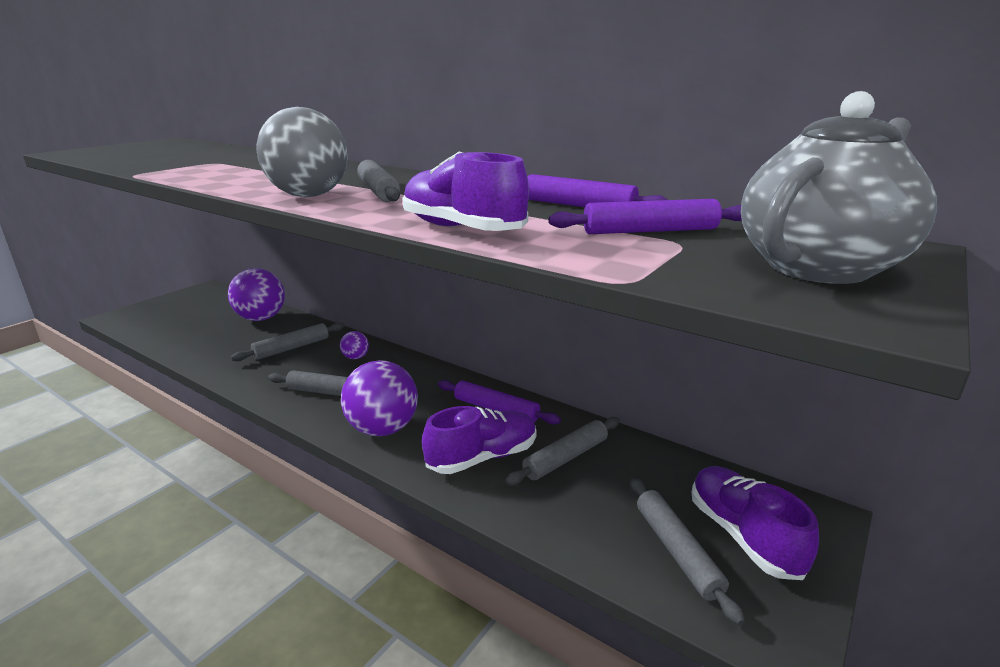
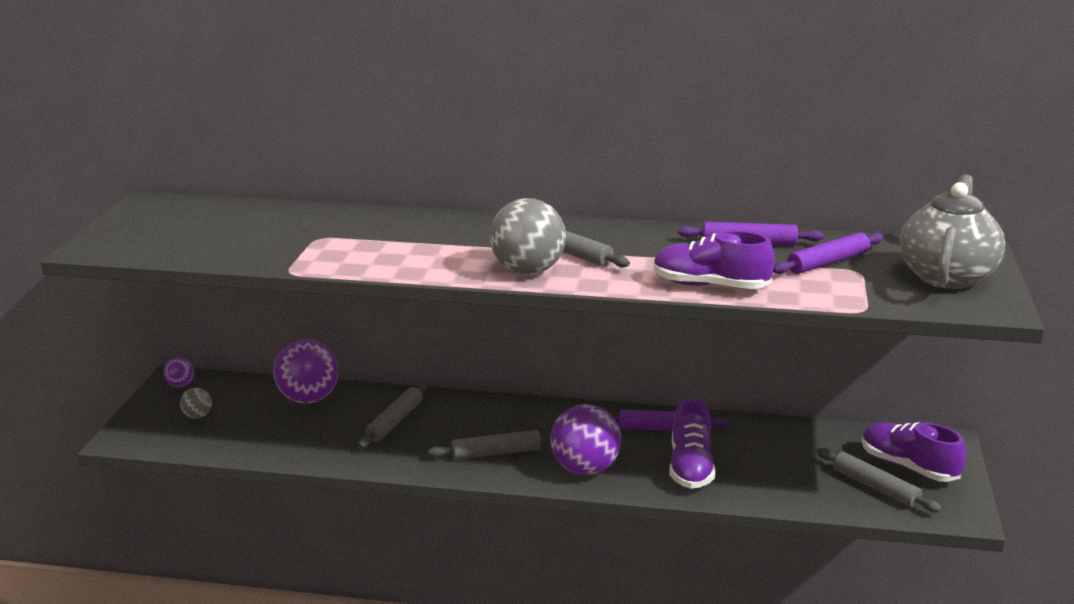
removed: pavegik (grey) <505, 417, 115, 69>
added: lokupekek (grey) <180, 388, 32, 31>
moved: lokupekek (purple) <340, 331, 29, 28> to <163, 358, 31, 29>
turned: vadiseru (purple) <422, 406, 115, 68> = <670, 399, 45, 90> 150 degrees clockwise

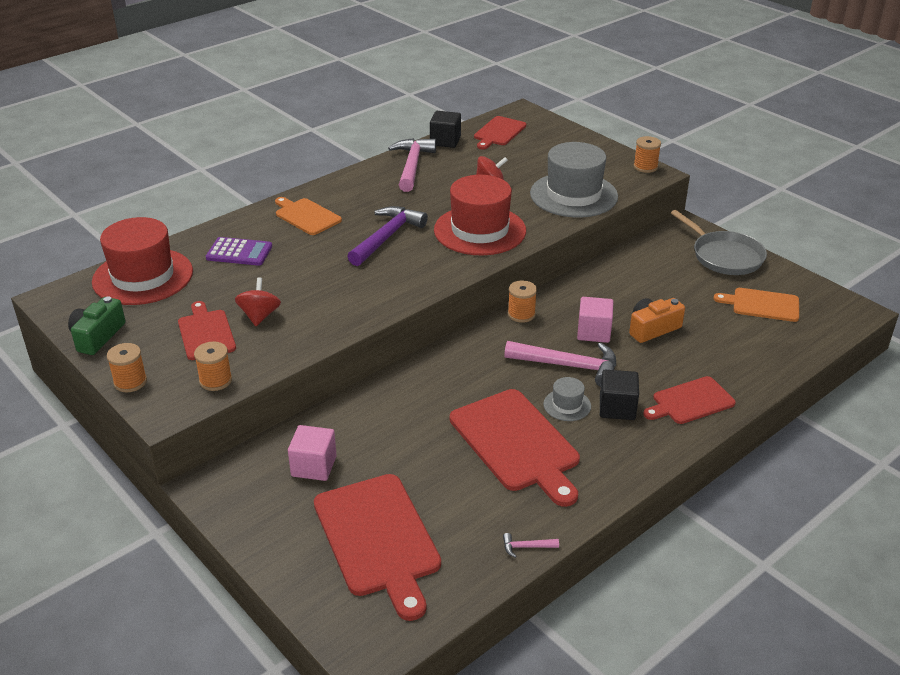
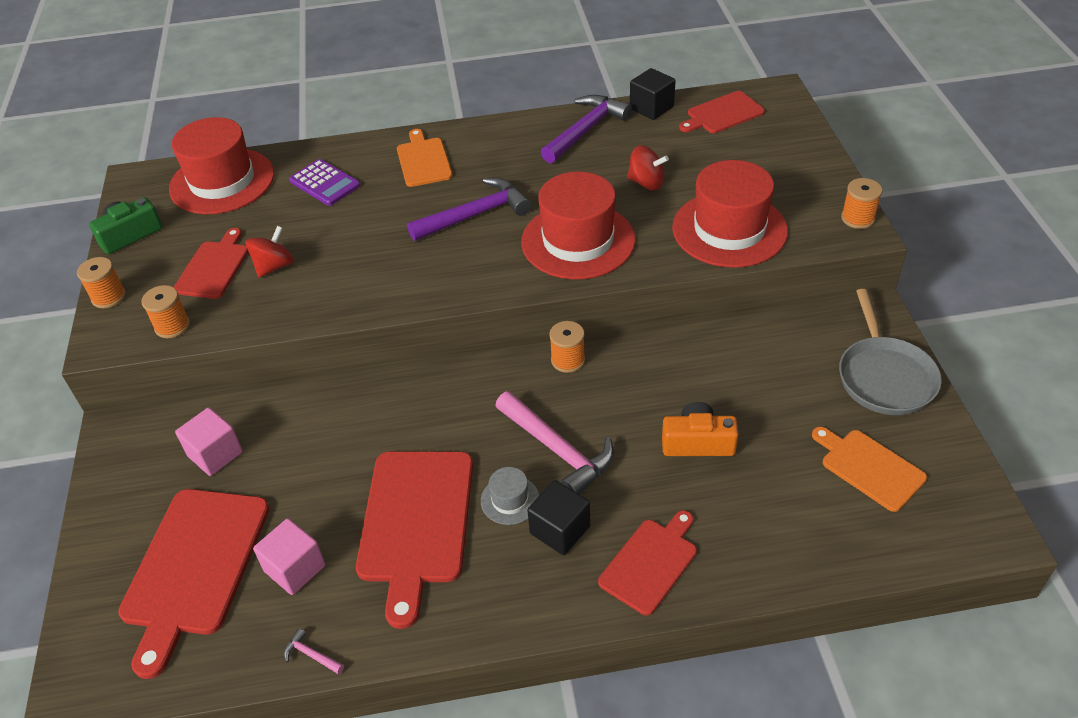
moved: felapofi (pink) <577, 297, 37, 46> to <253, 518, 73, 77>
recoloured: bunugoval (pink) <388, 138, 48, 54> to bunugoval (purple) <541, 95, 91, 68>; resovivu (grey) <530, 142, 88, 75> to resovivu (red) <672, 160, 116, 108>
turned: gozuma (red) <643, 376, 93, 48> = <598, 510, 99, 105> 120 degrees clockwise

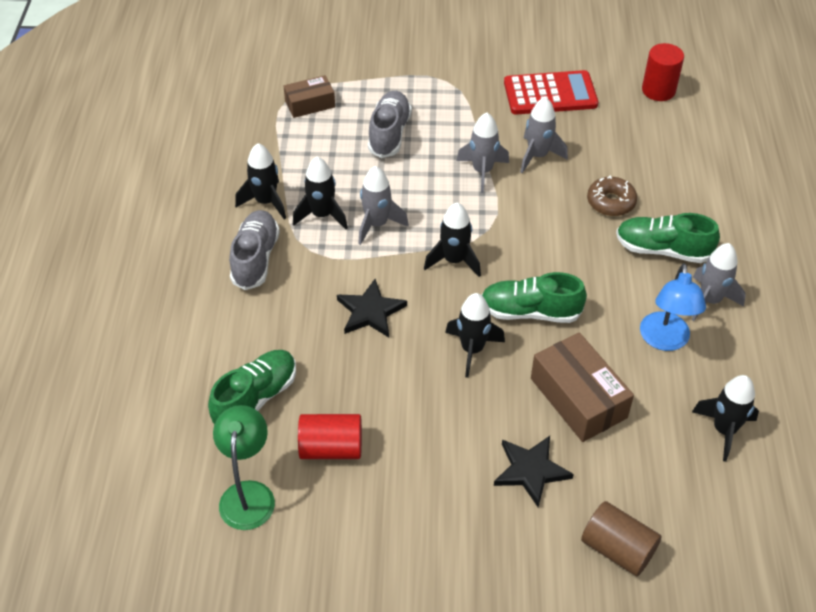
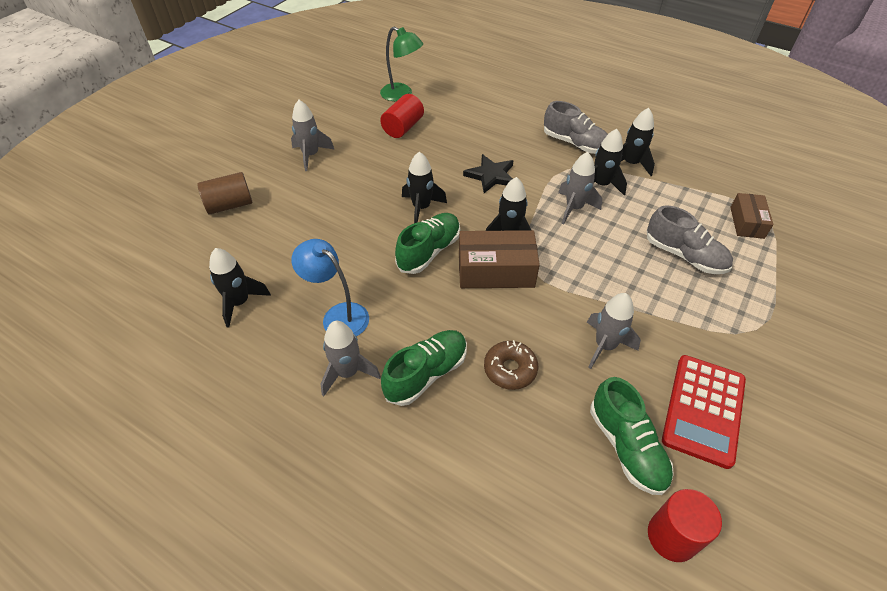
removed: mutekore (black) <494, 436, 80, 71>
moved: vadiseru (green) <208, 350, 88, 75> to <590, 377, 84, 118>; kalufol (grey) <456, 112, 53, 81> to <291, 100, 44, 71>; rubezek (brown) <531, 332, 103, 110> to <459, 230, 81, 58>

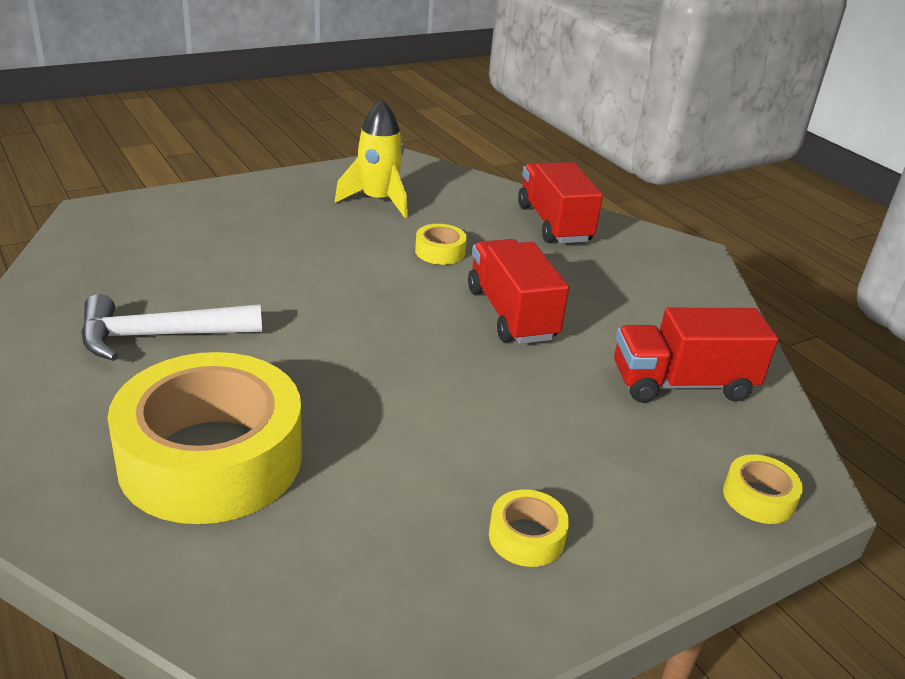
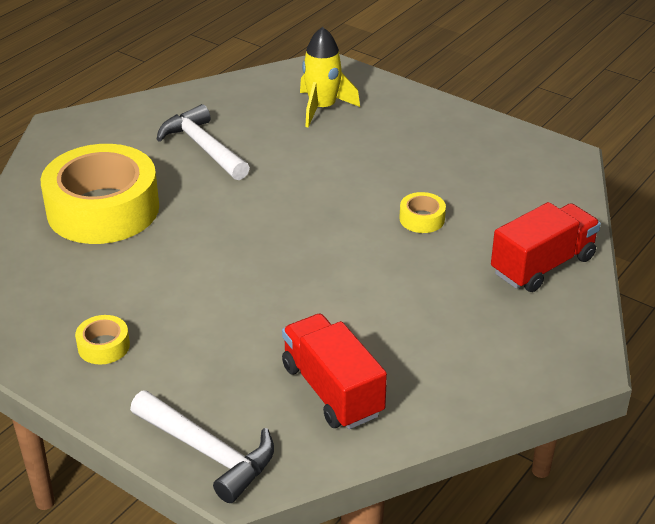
removed: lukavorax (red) <468, 239, 101, 105>
moved: kalufol (yellow) <335, 100, 73, 118> to <300, 27, 60, 100>
replaced: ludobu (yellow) <723, 454, 80, 70> to bunugoval (white) <130, 390, 144, 113>

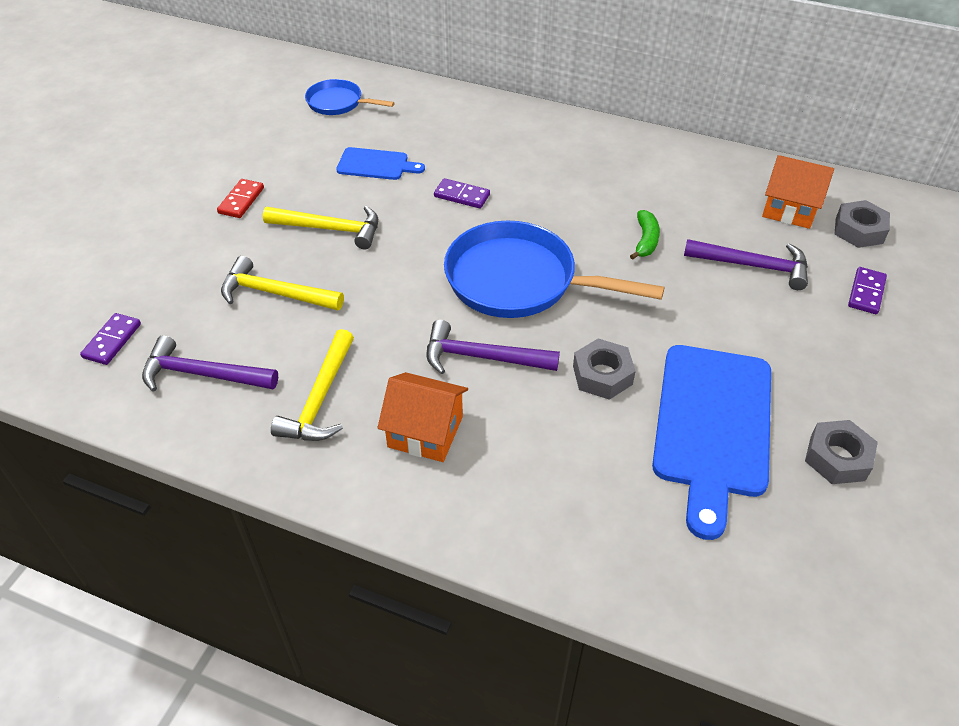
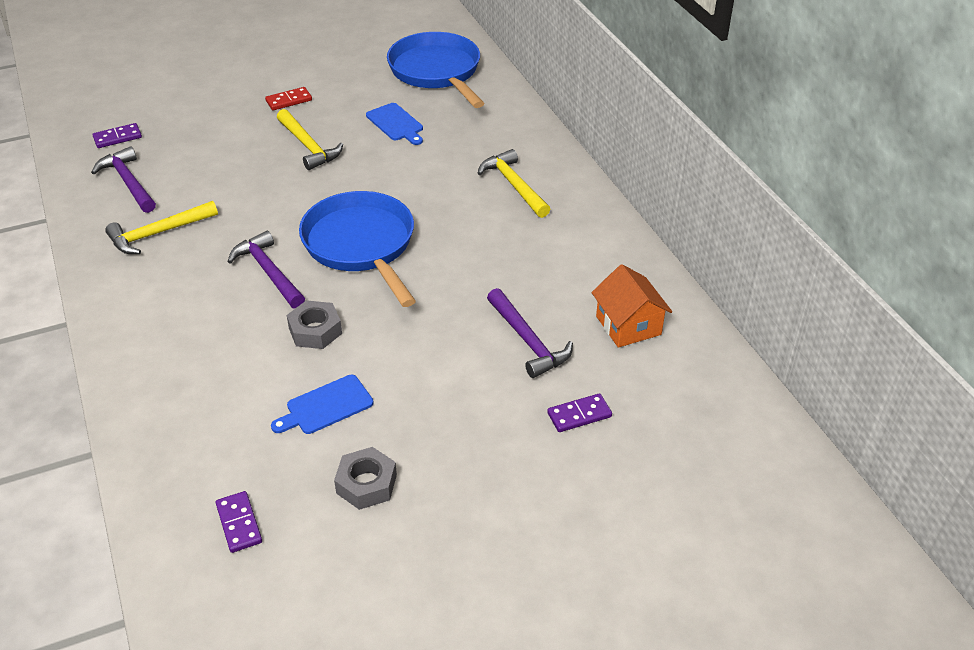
removed: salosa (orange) <377, 372, 91, 90>; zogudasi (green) <630, 210, 30, 50>; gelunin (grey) <834, 200, 56, 48>
moved: bunugoval (yellow) <221, 256, 123, 54> to <477, 149, 73, 69>; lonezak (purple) <434, 178, 56, 31> to <216, 491, 46, 62>
resized: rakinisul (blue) <305, 79, 90, 36> = <387, 32, 98, 76> x1.88; gozuma (blue) <652, 345, 119, 195> = <271, 375, 103, 59> x0.50

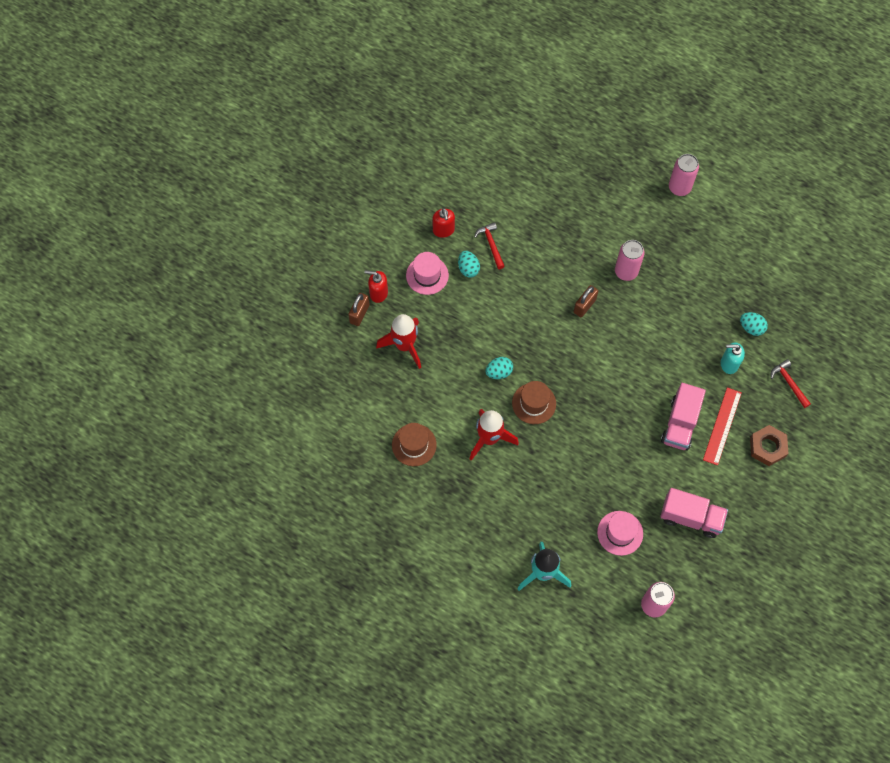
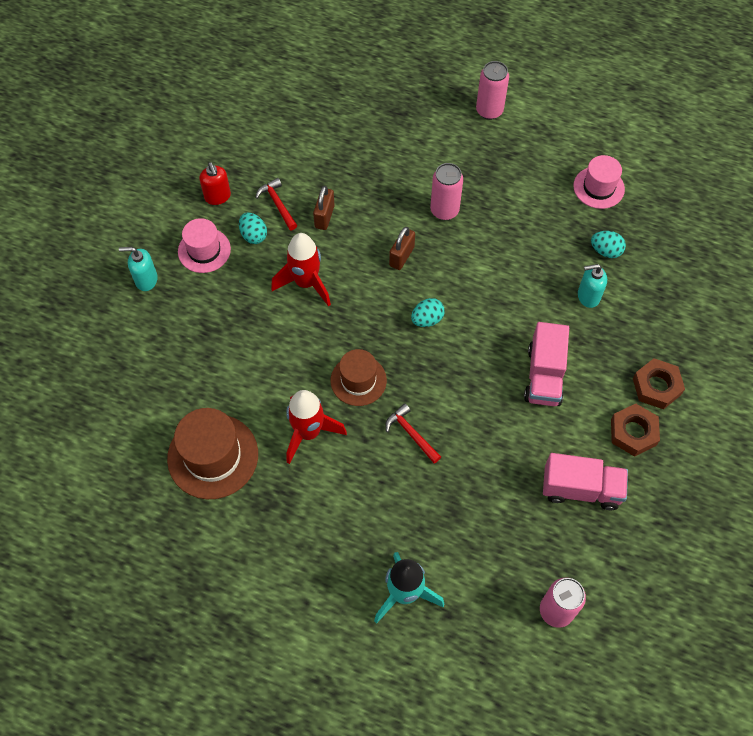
removed: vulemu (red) <703, 387, 39, 78>
added: gelunin (brown) <611, 404, 49, 53>
moved: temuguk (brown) <348, 293, 22, 33> to <313, 186, 22, 44>; kalufol (red) <376, 314, 45, 55> to <271, 233, 60, 74>; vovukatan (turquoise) <485, 357, 28, 22> to <411, 298, 34, 29>; resovivu (pink) <597, 511, 46, 45> to <573, 155, 52, 54>; bunugoval (red) <771, 359, 40, 49> to <385, 403, 56, 60>
recoloured: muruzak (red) <365, 270, 23, 33> to muruzak (turquoise) <119, 247, 39, 44>
resized: resovivu (brown) <392, 423, 45, 43> = <167, 408, 91, 91> x1.56

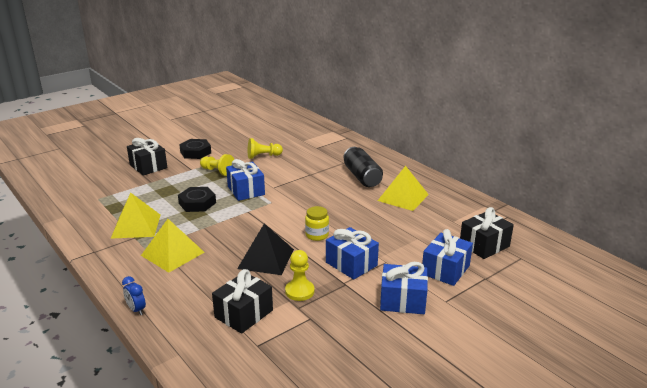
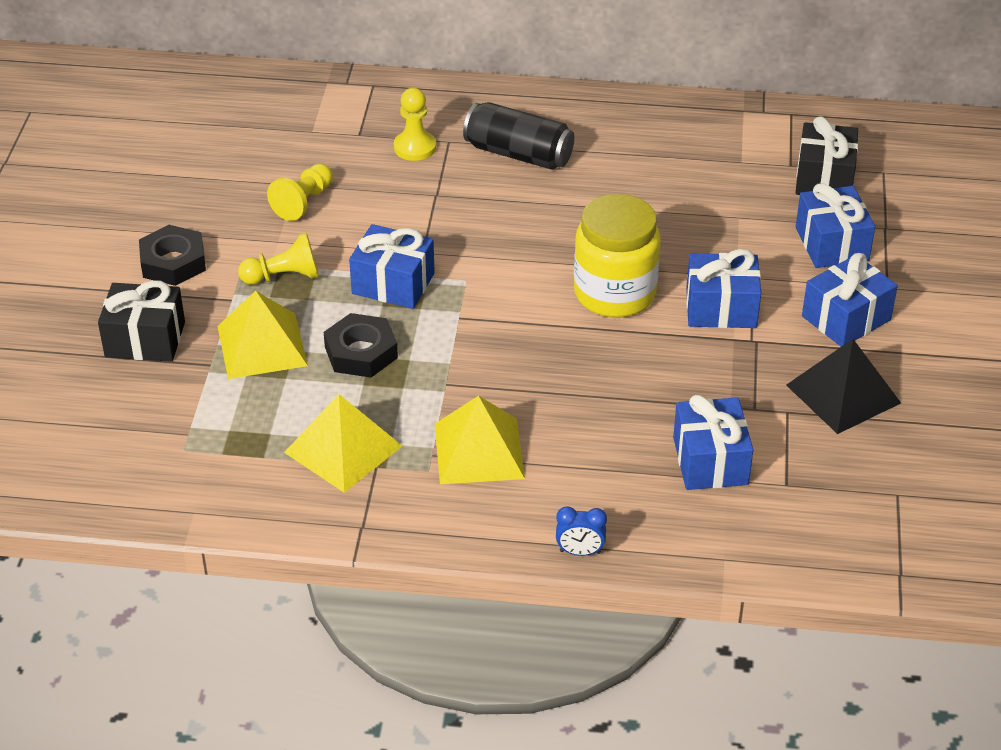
moved: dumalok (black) <237, 223, 57, 52> to <786, 339, 115, 95>; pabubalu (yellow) <285, 250, 29, 51> to <394, 88, 42, 73>; dumalok (yellow) <378, 166, 51, 45> to <217, 291, 91, 88>
recoloured: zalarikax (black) <212, 269, 61, 65> to zalarikax (blue) <673, 395, 80, 95>
resized: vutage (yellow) <305, 206, 24, 35> = <574, 194, 87, 124> x1.96

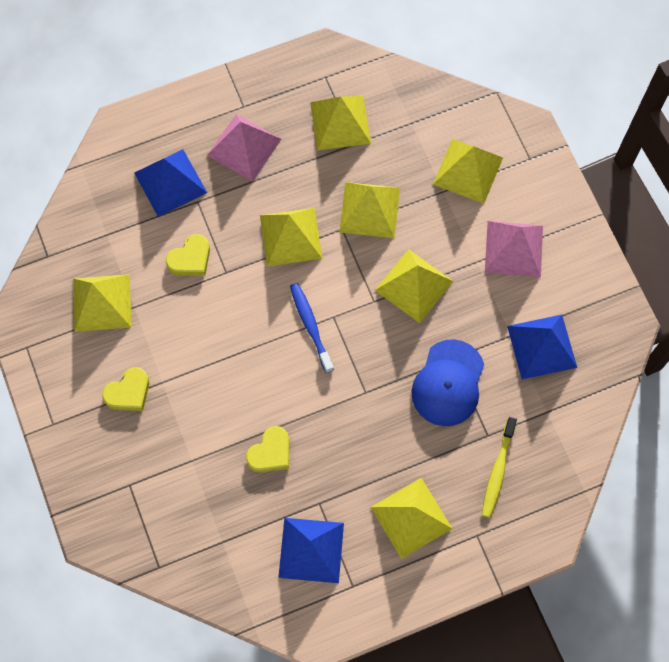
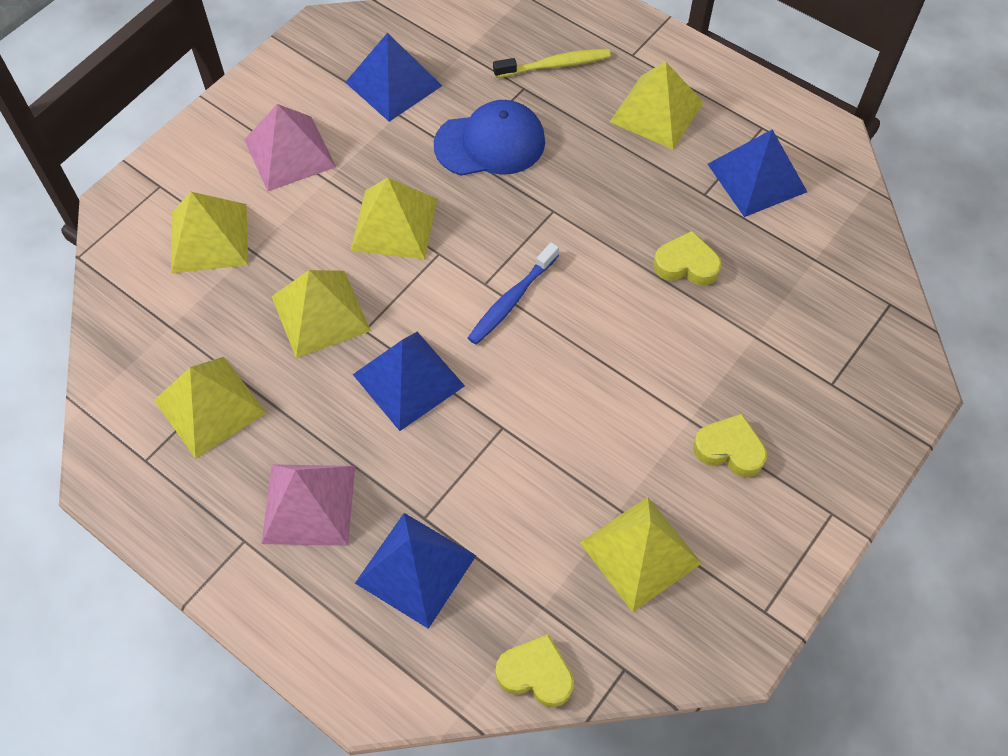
moved: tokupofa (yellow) <166, 234, 44, 42> to <496, 634, 78, 73>
recoloured: dumalok (yellow) <260, 208, 62, 58> to dumalok (blue) <353, 332, 112, 99>

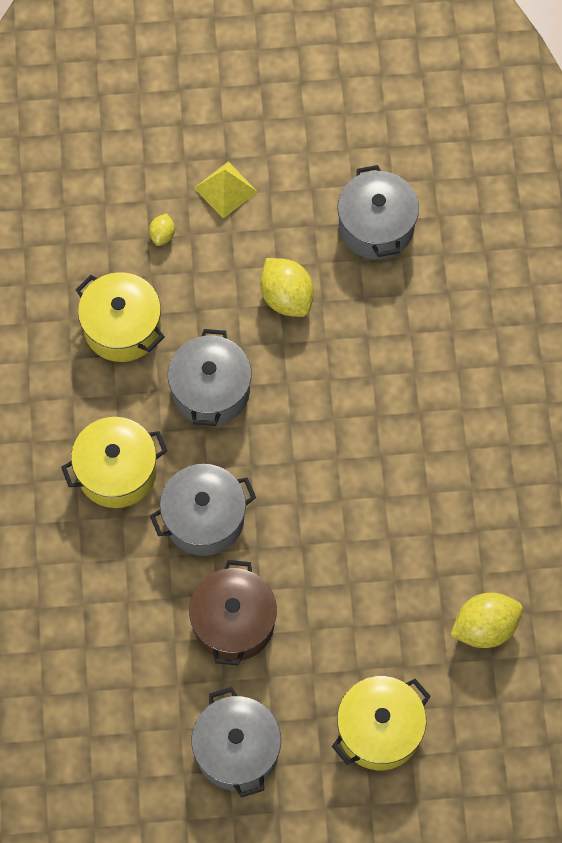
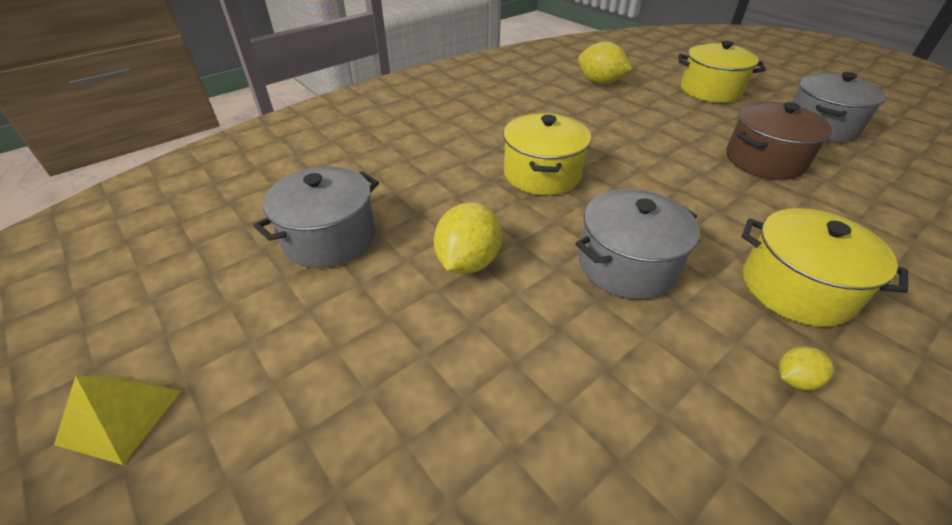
removed: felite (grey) <150, 464, 106, 92>
moved: felite (yellow) <76, 272, 89, 90> to <503, 113, 88, 82>; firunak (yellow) <149, 213, 26, 33> to <778, 346, 56, 44>; dumalok (yellow) <194, 162, 63, 57> to <54, 375, 127, 90>

